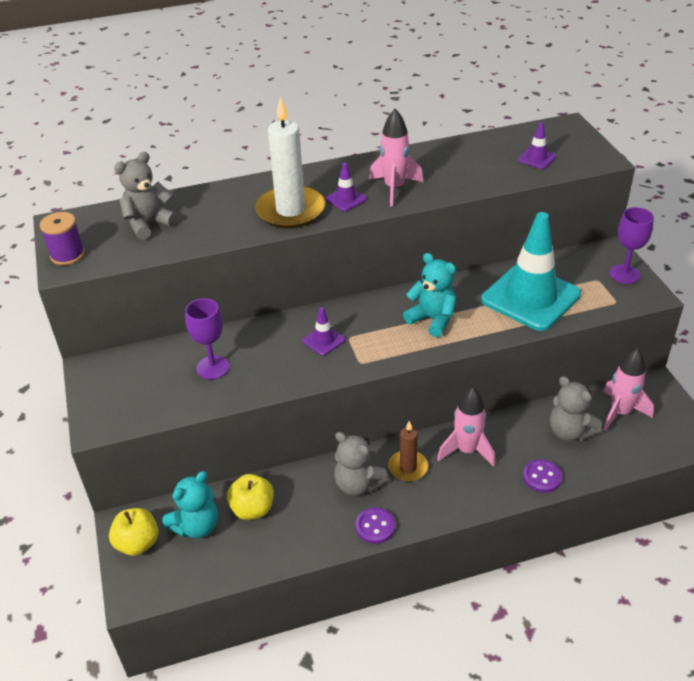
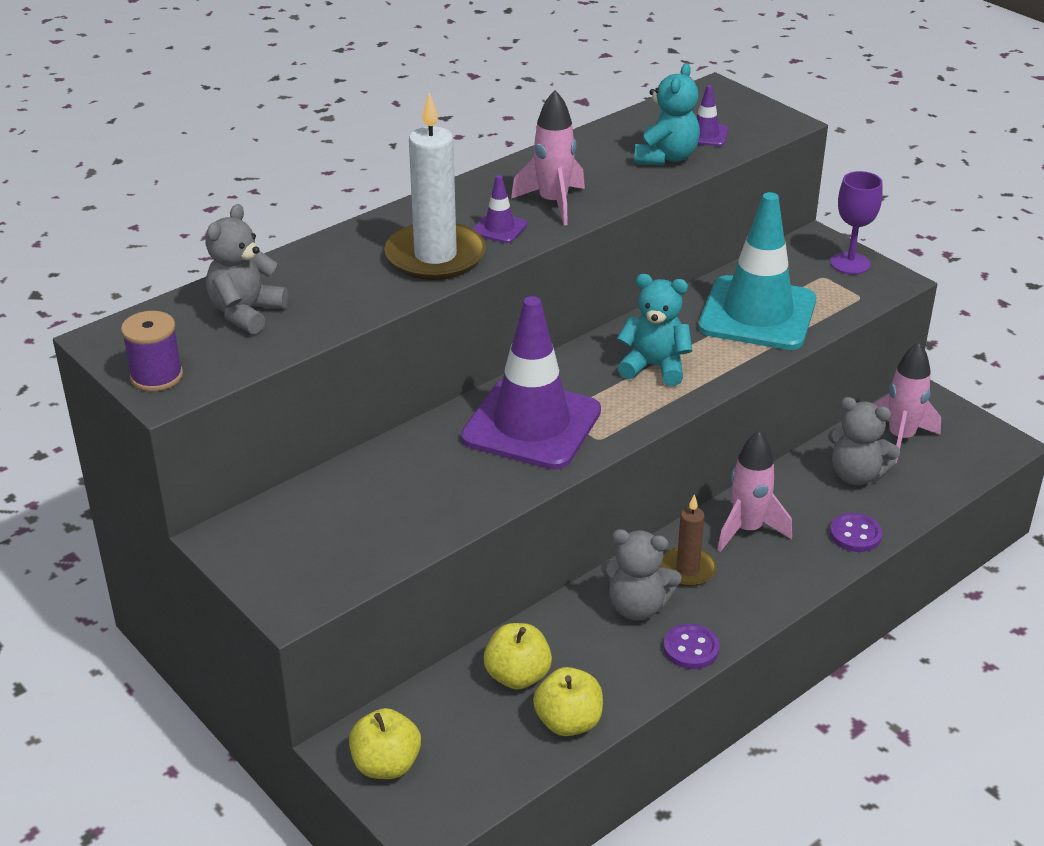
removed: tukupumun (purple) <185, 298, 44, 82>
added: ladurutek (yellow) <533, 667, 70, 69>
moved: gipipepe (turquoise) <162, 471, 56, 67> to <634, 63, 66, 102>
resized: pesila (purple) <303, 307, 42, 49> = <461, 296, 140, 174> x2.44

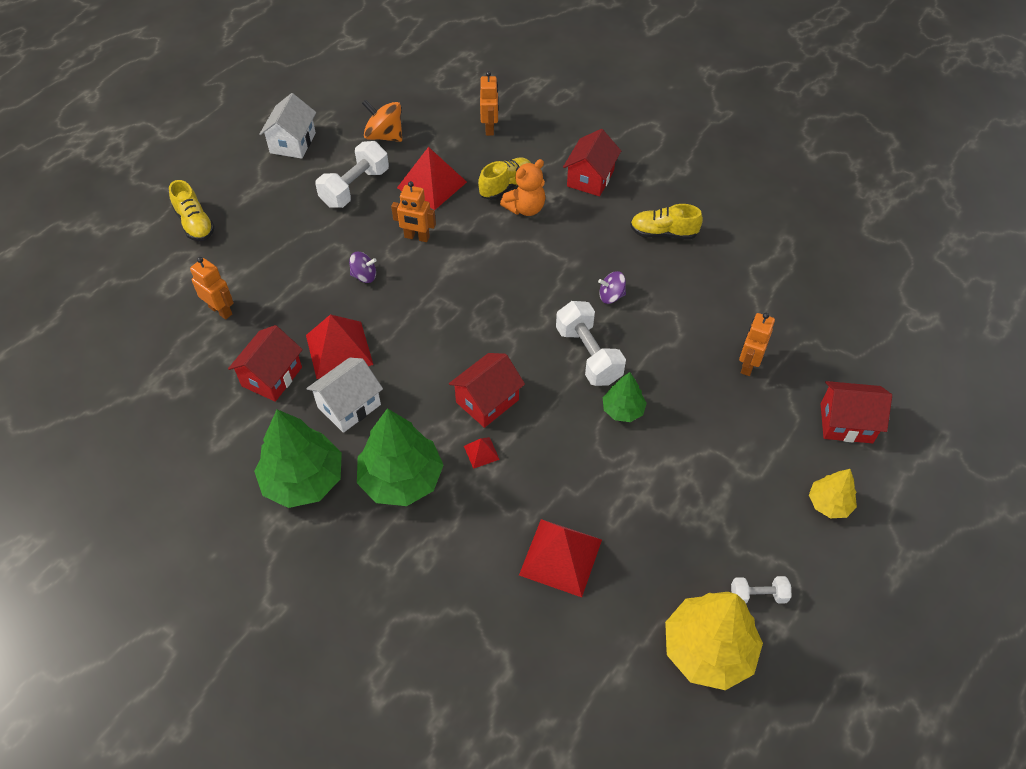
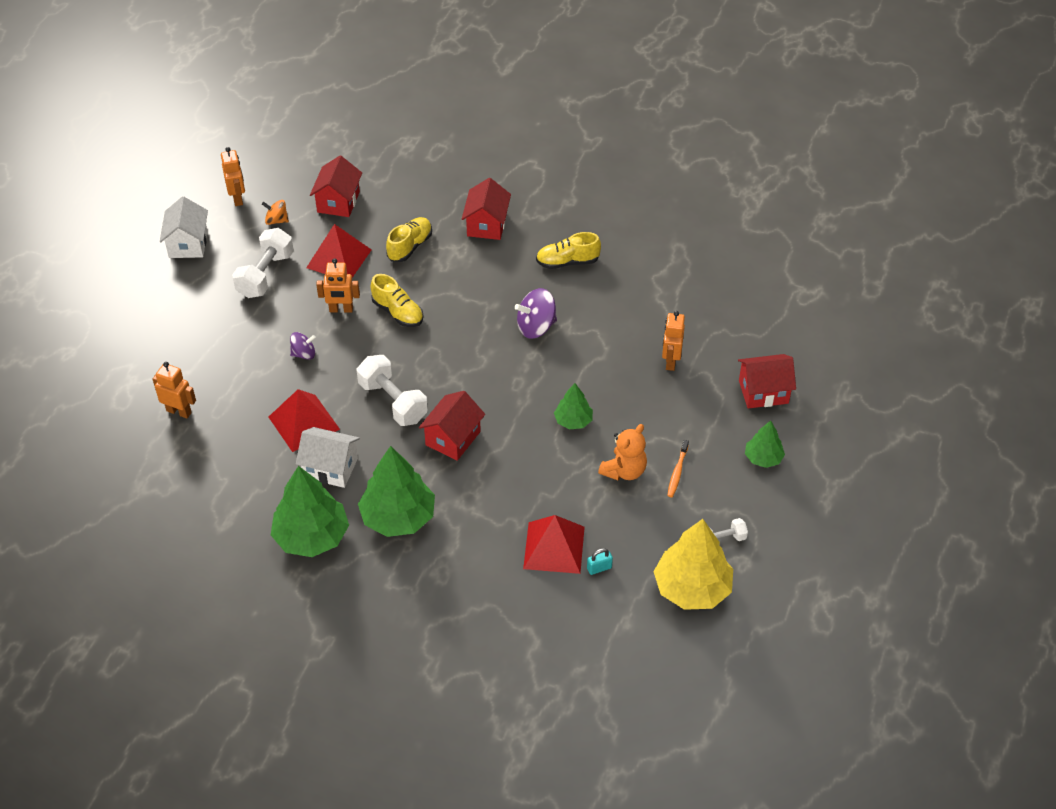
removed: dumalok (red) <464, 437, 36, 32>
added: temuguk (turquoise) <587, 548, 26, 27>; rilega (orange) <667, 440, 22, 57>
moved: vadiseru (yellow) <169, 180, 46, 61> to <371, 274, 52, 53>; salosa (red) <228, 325, 75, 77> to <310, 156, 52, 61>; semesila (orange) <480, 71, 19, 65> to <221, 147, 24, 59>; gipipepe (orange) <500, 159, 46, 57> to <598, 424, 49, 56>; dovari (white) <556, 301, 70, 85> to <357, 355, 71, 71>
recoloured: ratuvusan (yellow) <809, 469, 48, 49> to ratuvusan (green) <745, 420, 40, 48>
turned: salosa (white) <306, 358, 77, 75> = <296, 427, 64, 61> 75 degrees clockwise
resized: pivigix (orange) <362, 99, 40, 43> = <262, 200, 27, 25> x0.62; pivigix (purple) <598, 271, 28, 33> = <515, 288, 42, 51> x1.62

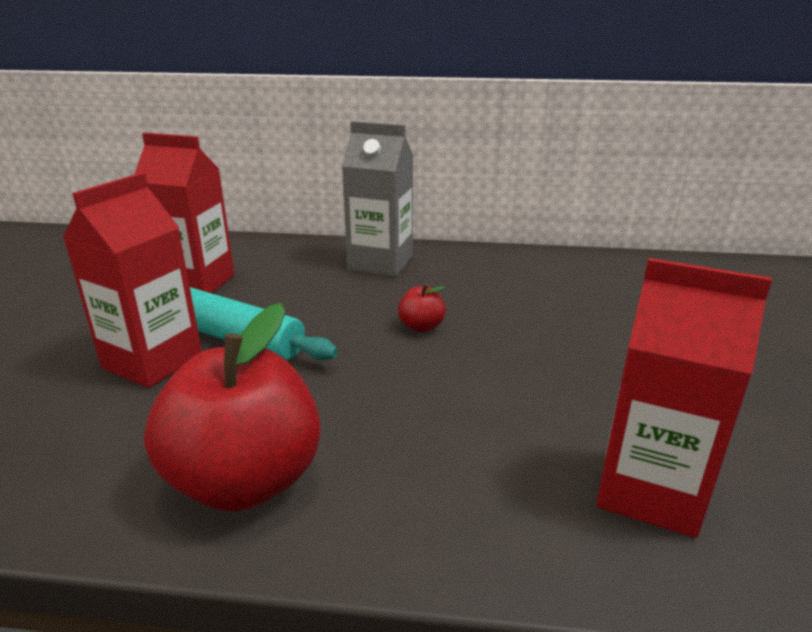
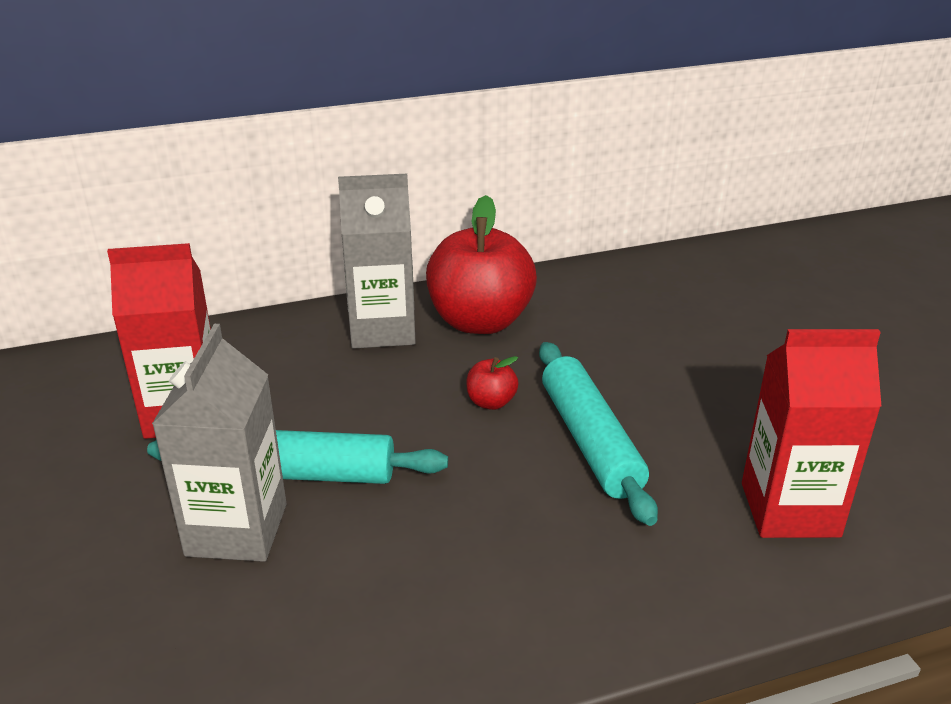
added: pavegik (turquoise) <539, 342, 119, 184>
moved: ladurutek (red) <144, 303, 177, 209> to <426, 195, 111, 139>
recoloured: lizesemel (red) <63, 173, 139, 215> to lizesemel (grey) <152, 324, 135, 238>

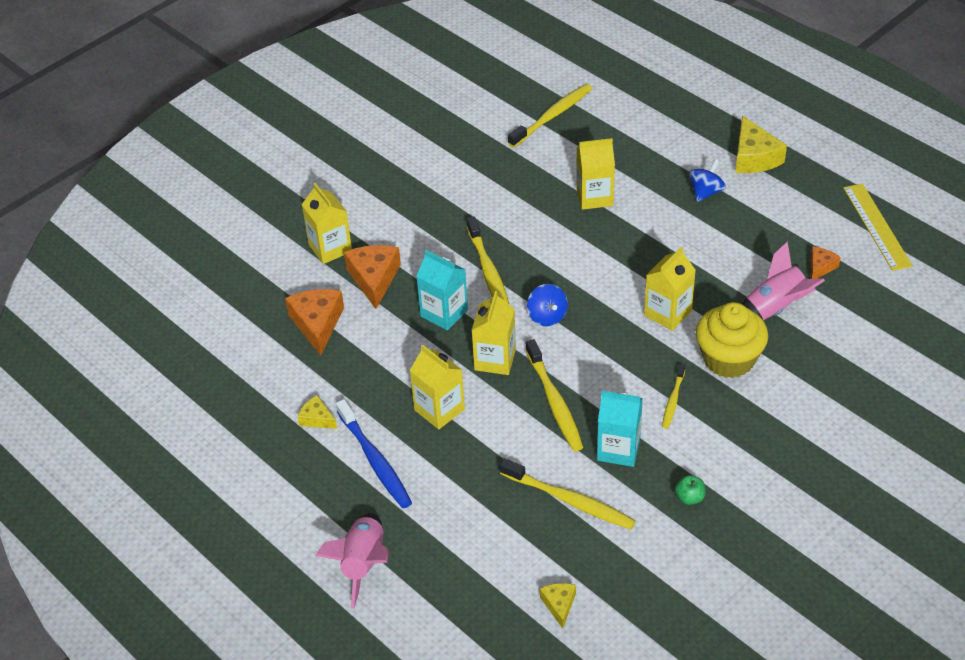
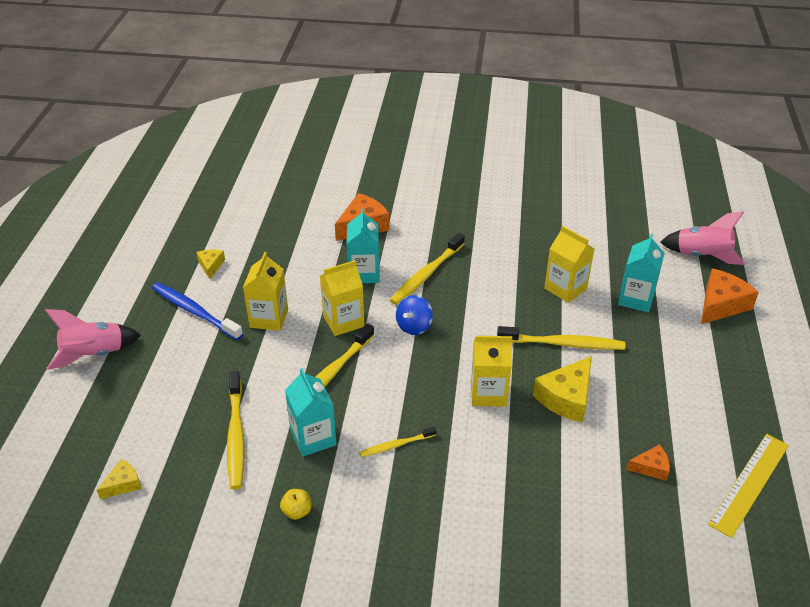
removed: lizesemel (yellow) <302, 183, 50, 81>; pivigix (blue) <689, 159, 37, 43>; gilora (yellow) <696, 302, 72, 76>
added: lizesemel (turquoise) <618, 234, 47, 79>
moved: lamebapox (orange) <285, 289, 59, 67> to <701, 268, 58, 56>; rilega (yellow) <508, 84, 84, 64> to <497, 326, 128, 24>; lamebapox (yellow) <735, 115, 52, 58> to <533, 356, 59, 67>; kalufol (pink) <742, 242, 83, 79> to <660, 211, 86, 54>
recoloured: ladurutek (green) <675, 475, 30, 30> to ladurutek (yellow) <280, 489, 32, 31>
turned: rilega (blue) <336, 399, 76, 109> = <152, 283, 91, 57> 105 degrees clockwise

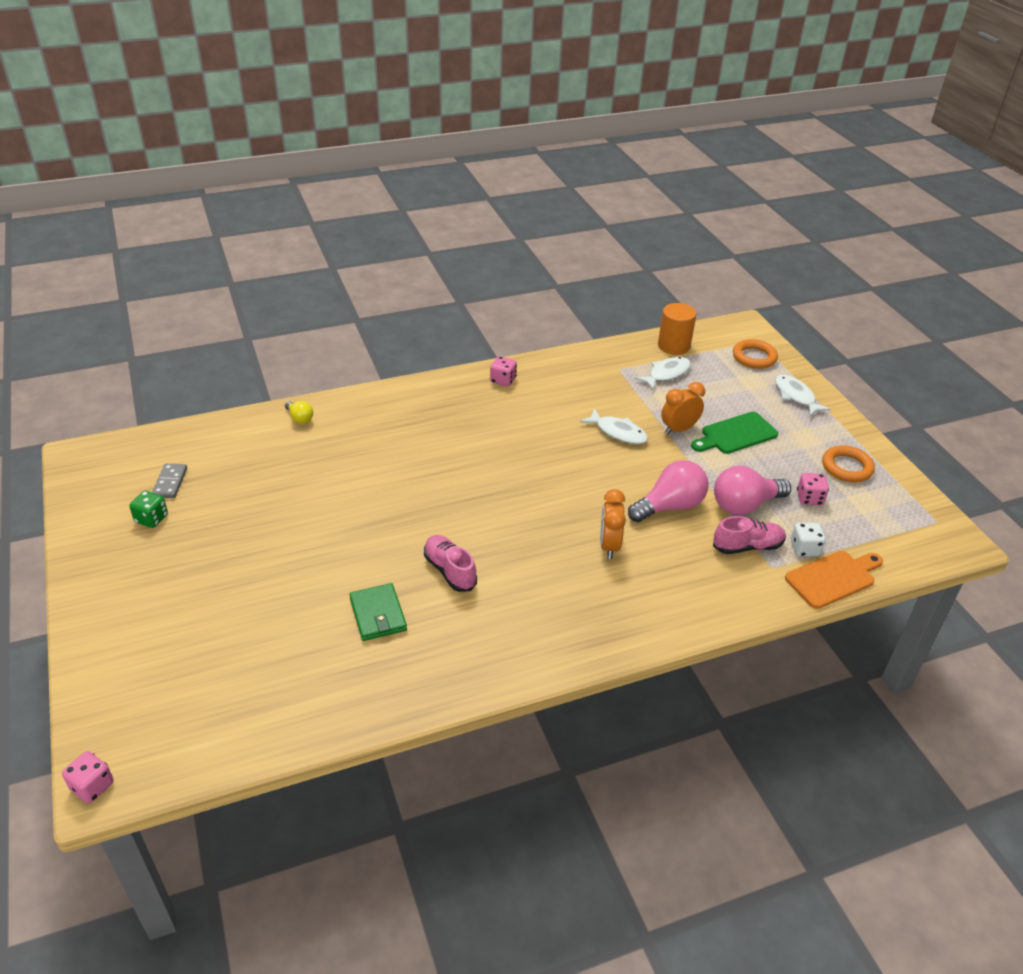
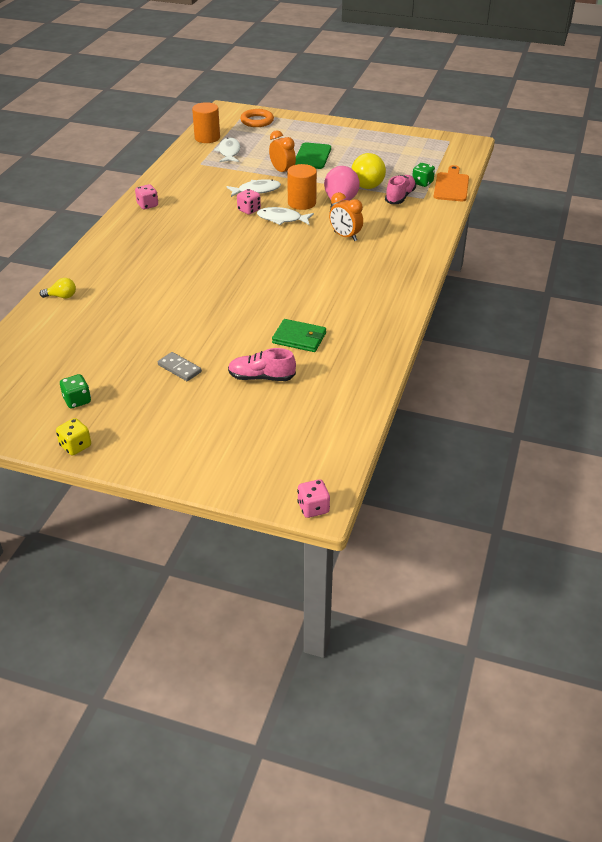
removed: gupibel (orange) <822, 445, 53, 37>
added: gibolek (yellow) <56, 418, 35, 37>; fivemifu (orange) <287, 164, 30, 46>
moved: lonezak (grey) <152, 464, 35, 34> to <158, 352, 44, 29>; vadiseru (pink) <424, 535, 53, 57> to <228, 348, 68, 33>; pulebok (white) <775, 374, 56, 42> to <257, 207, 57, 18>; gibolek (pink) <797, 473, 32, 32> to <237, 189, 24, 26>
recoloured: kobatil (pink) <714, 465, 77, 50> to kobatil (yellow) <351, 153, 35, 36>; gibolek (white) <791, 523, 35, 34> to gibolek (green) <412, 163, 23, 24>
turned: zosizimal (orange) <661, 382, 44, 53> = <269, 130, 27, 42> 135 degrees clockwise

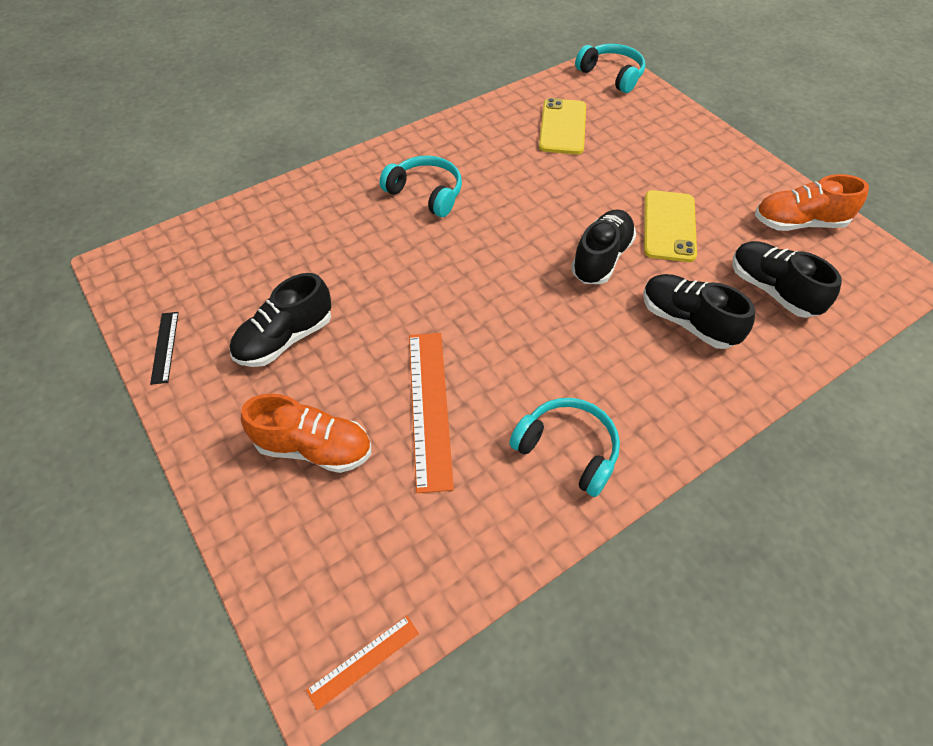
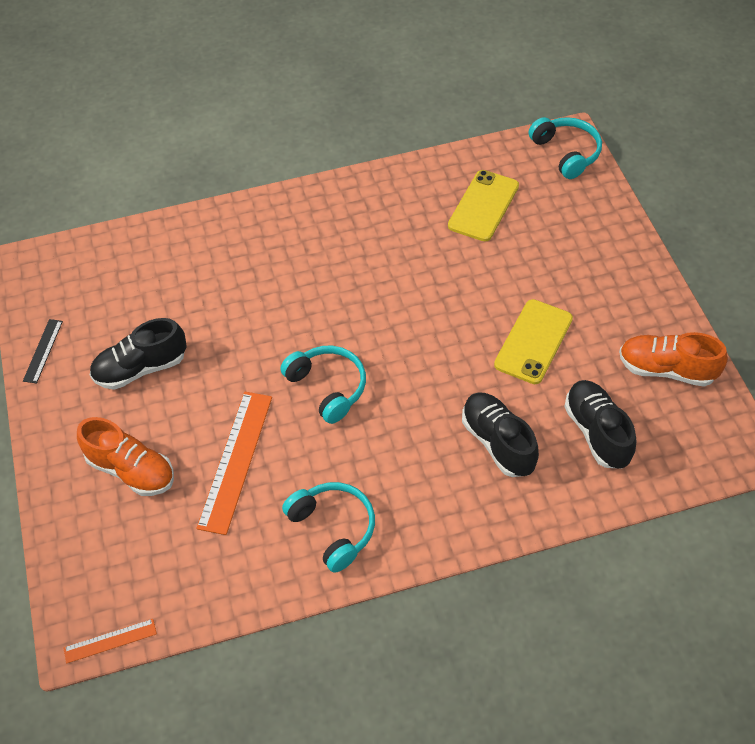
removed: vadiseru (black) <571, 209, 65, 75>
moved: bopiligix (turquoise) <380, 156, 82, 61> to <280, 346, 86, 78>

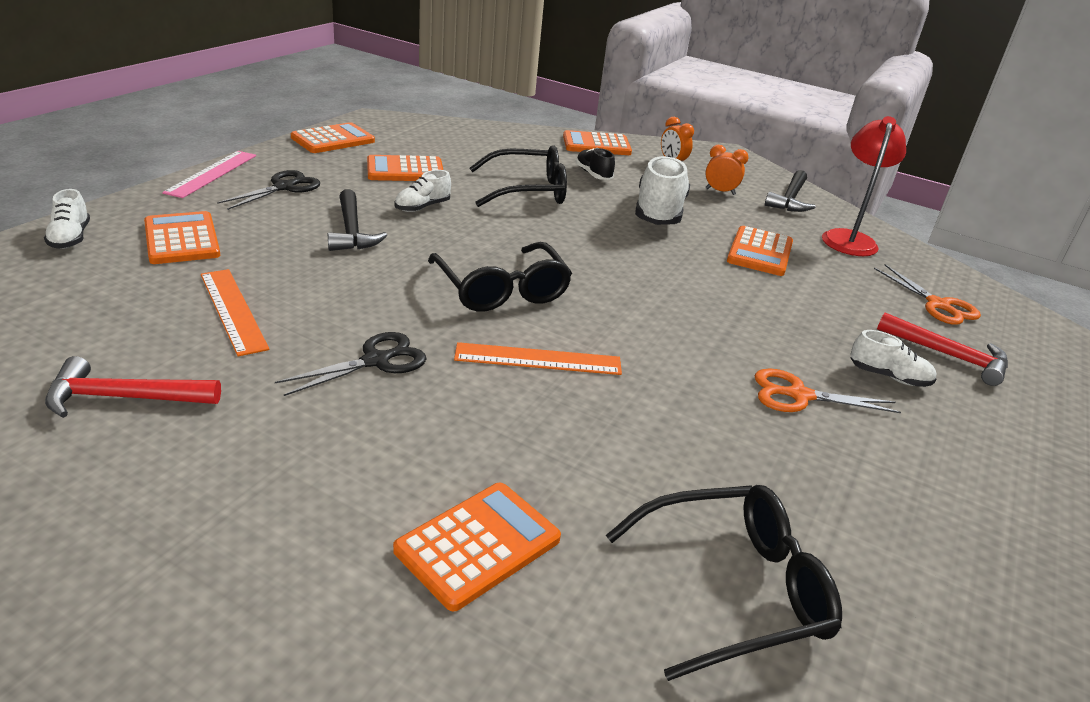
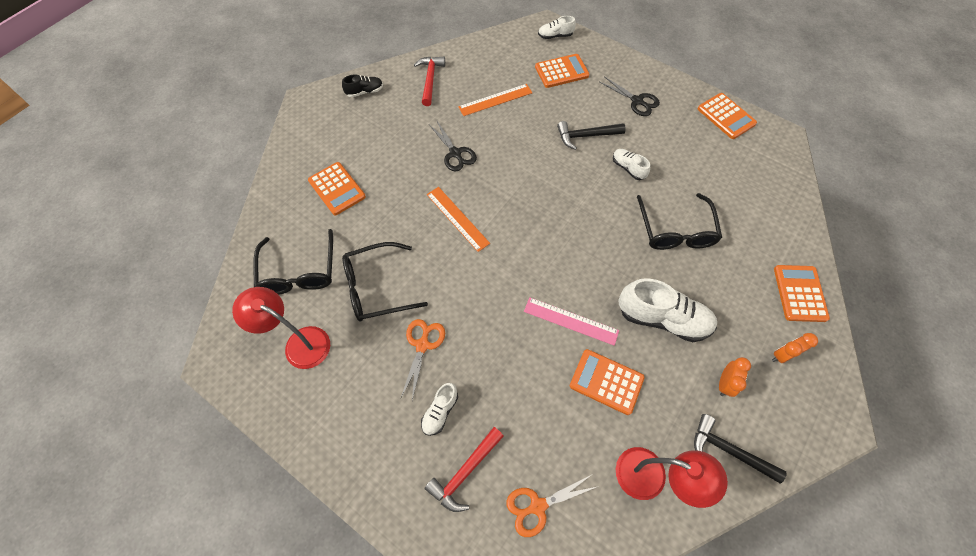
removed: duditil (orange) <367, 155, 76, 26>
added: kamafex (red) <232, 287, 98, 82>
moved: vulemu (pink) <162, 151, 94, 47> to <524, 297, 95, 49>; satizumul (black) <428, 242, 144, 70> to <342, 242, 86, 79>; vadiseru (black) <576, 148, 39, 32> to <342, 74, 41, 23>
turned: vulemu (orange) <454, 342, 168, 33> = <427, 187, 63, 65> 45 degrees counterclockwise

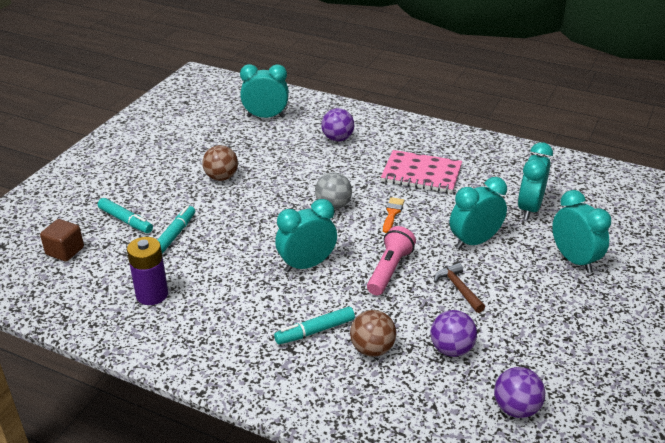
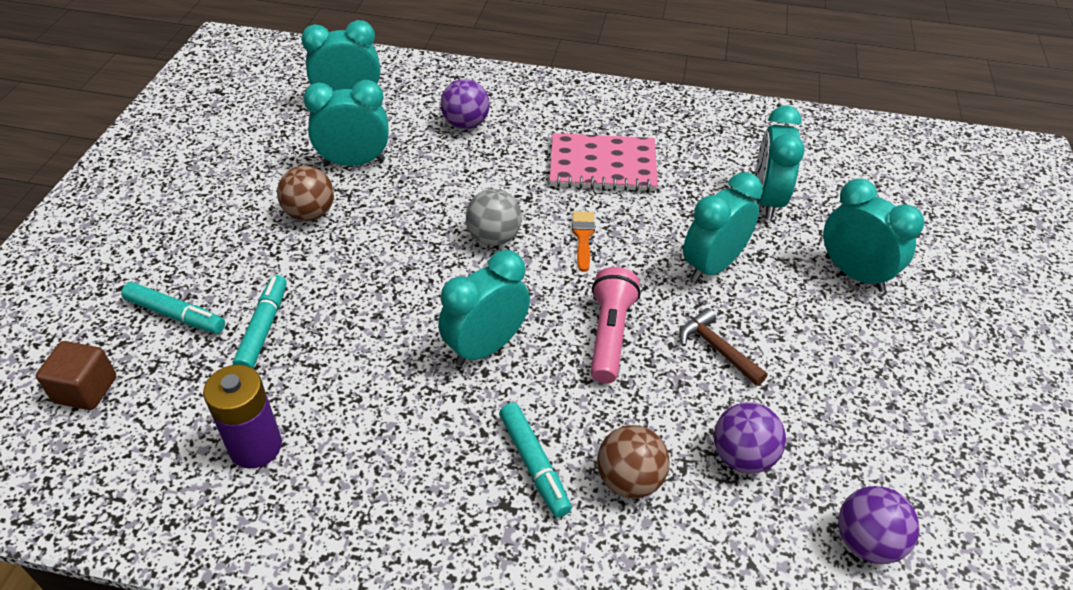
added: zosizimal (turquoise) <303, 80, 86, 86>
turned: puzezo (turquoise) <274, 307, 81, 38> = <499, 403, 73, 115> 75 degrees counterclockwise

